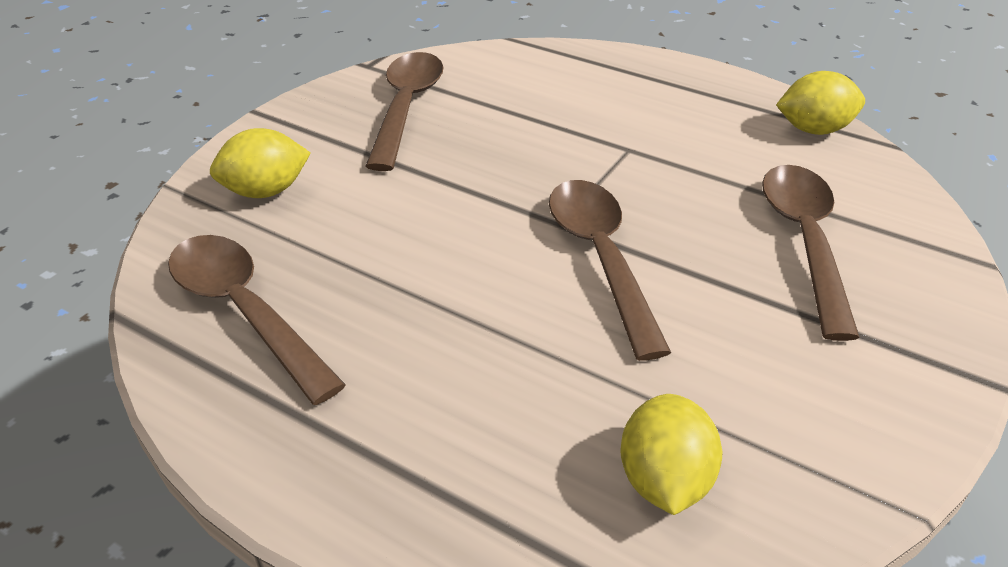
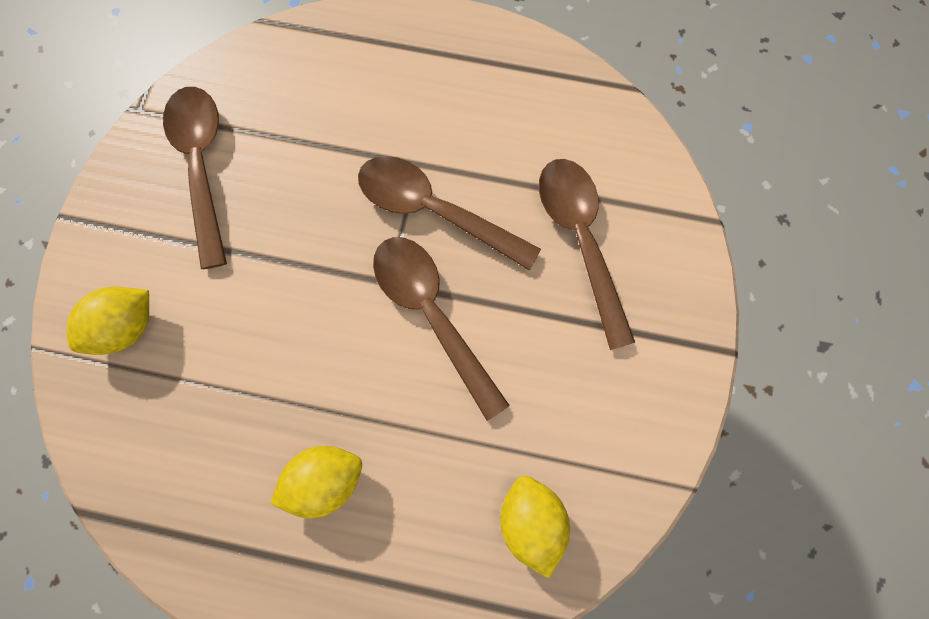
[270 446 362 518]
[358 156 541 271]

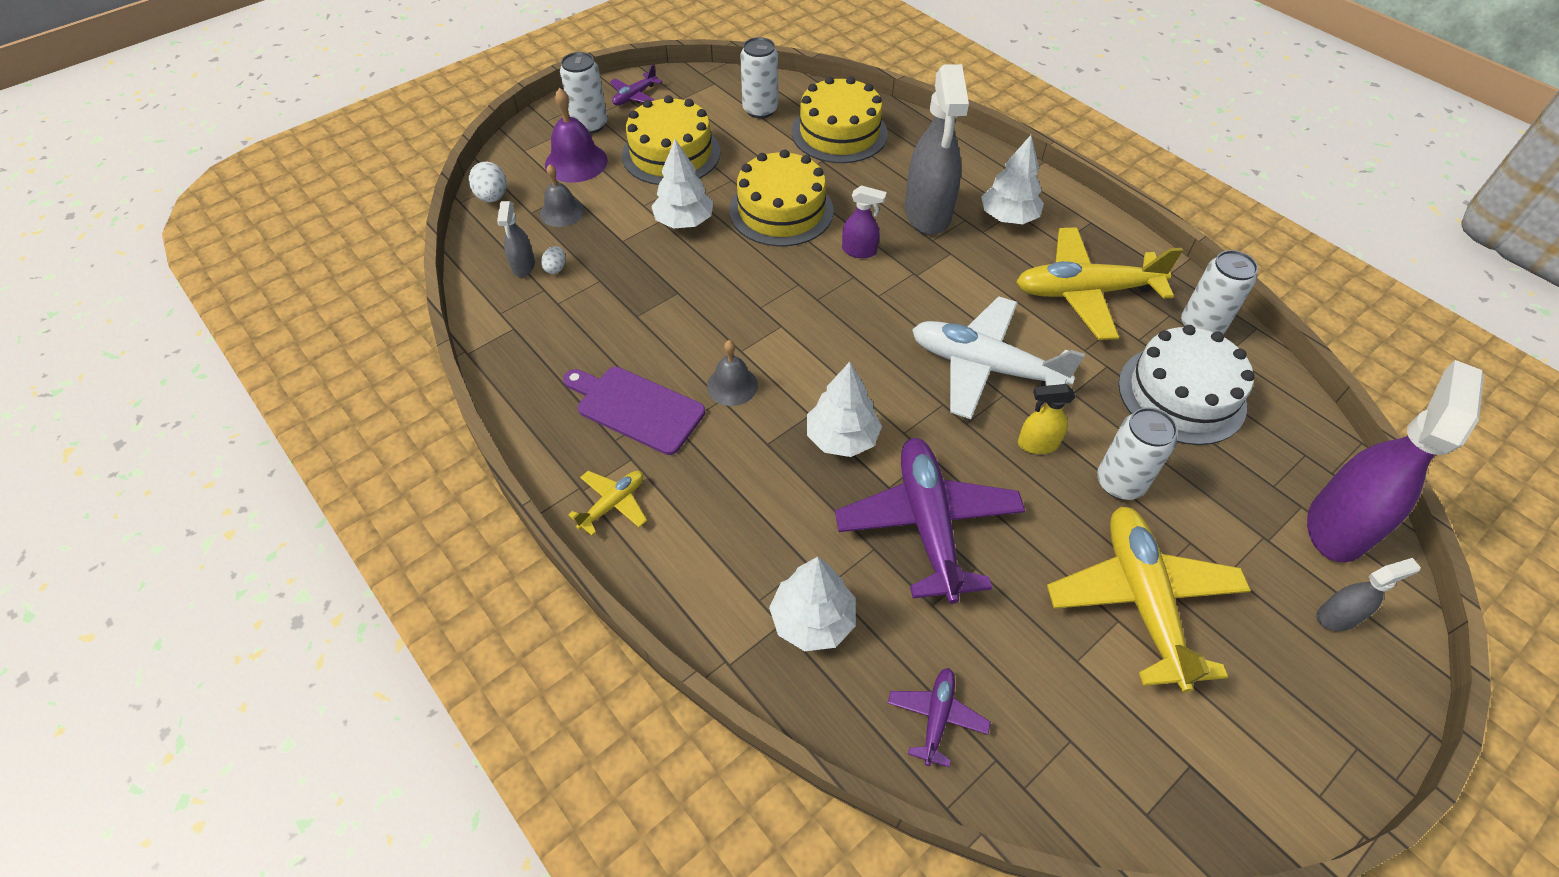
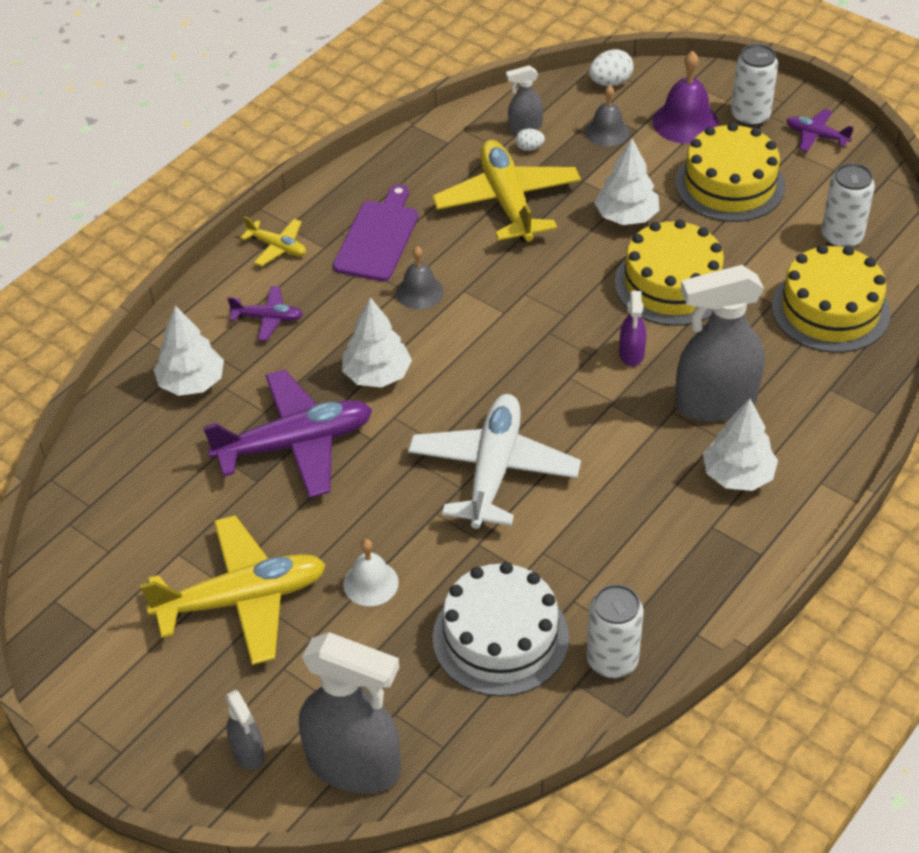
[227 286 303 341]
[299 632 401 793]
[343 539 399 606]
[432 140 581 242]
[1018 384 1076 454] (first image)

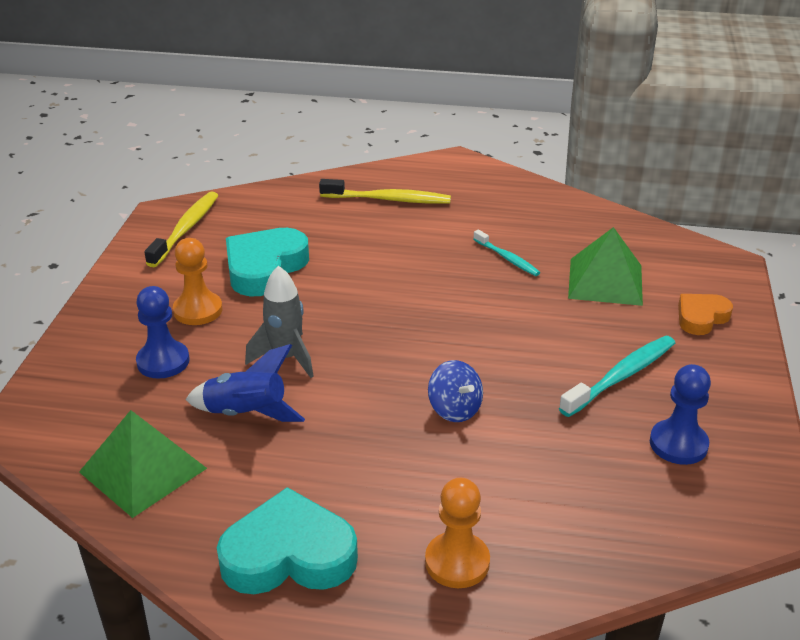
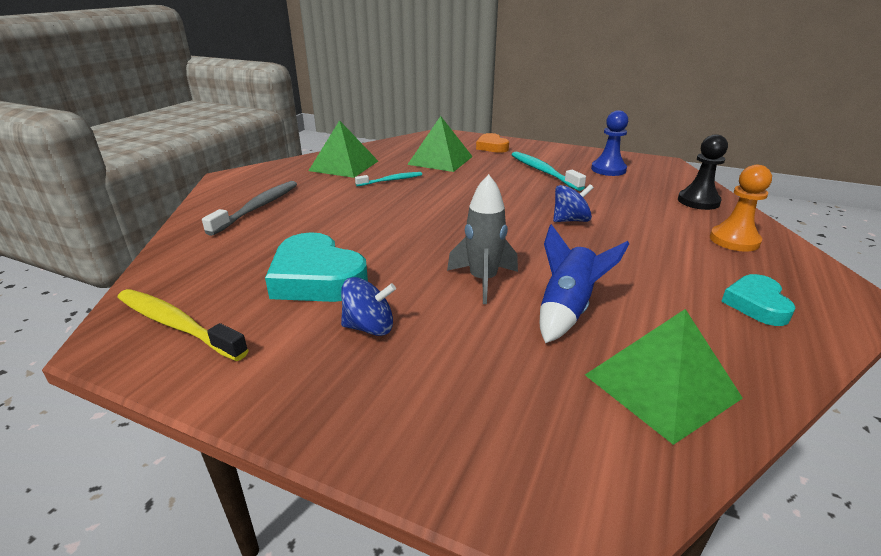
[202 181 297 236]
[309 120 378 178]
[341 277 396 336]
[678 134 728 210]
[721 274 796 326]
[136 286 190 379] (first image)

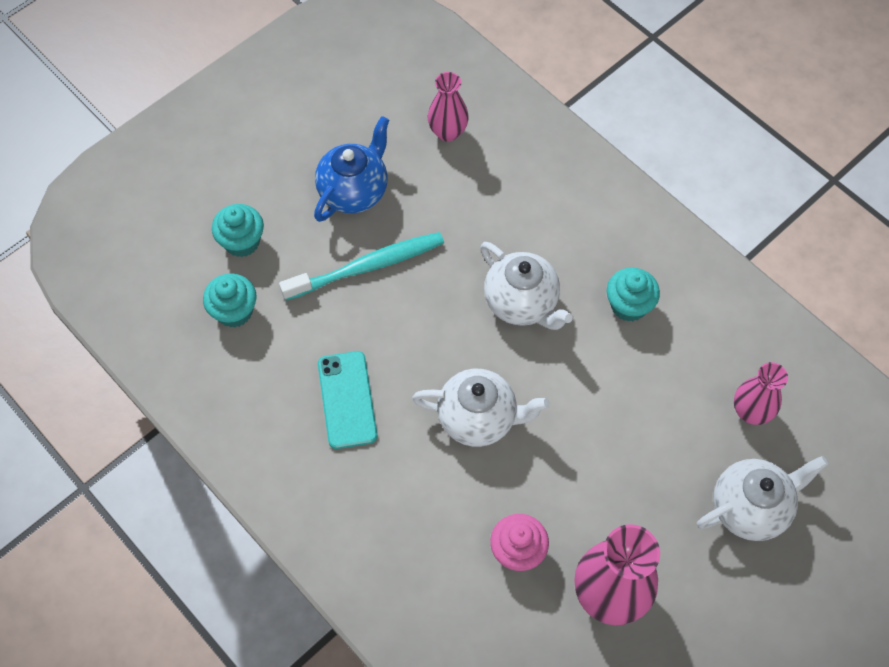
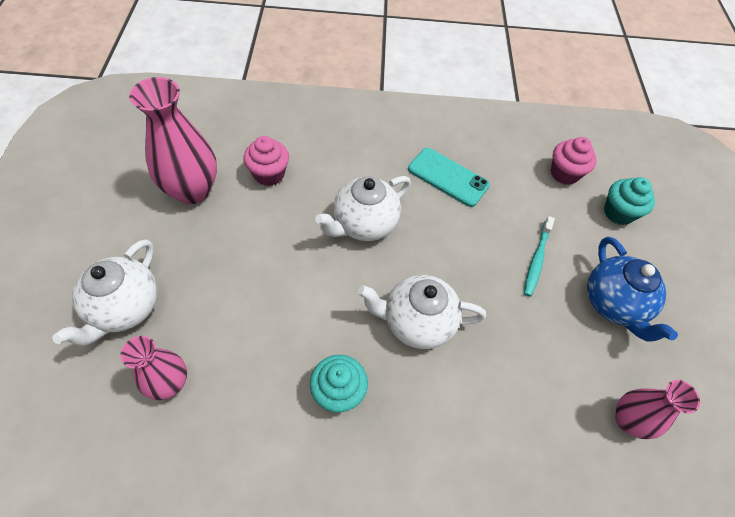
[524 216 555 297]
[550 137 596 185]

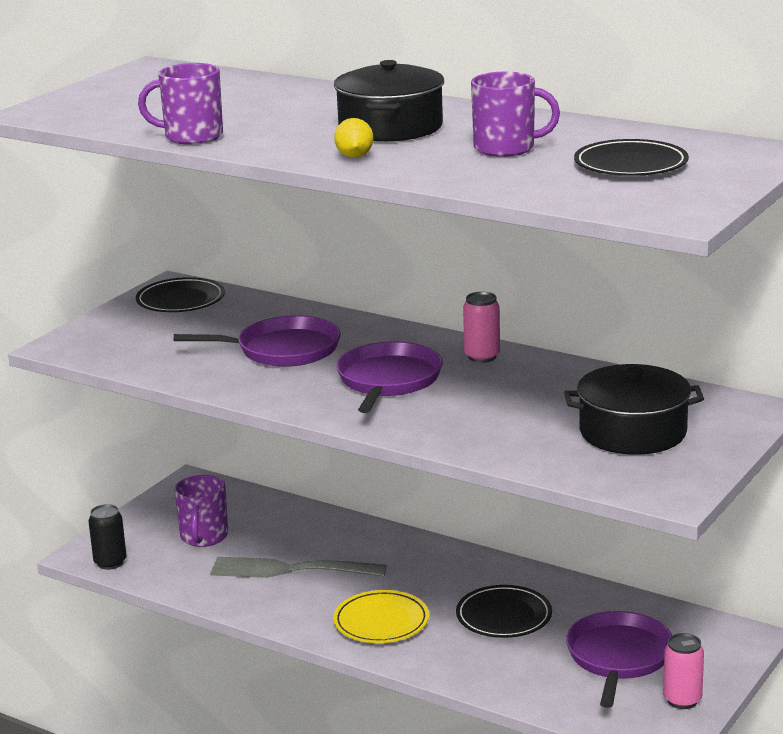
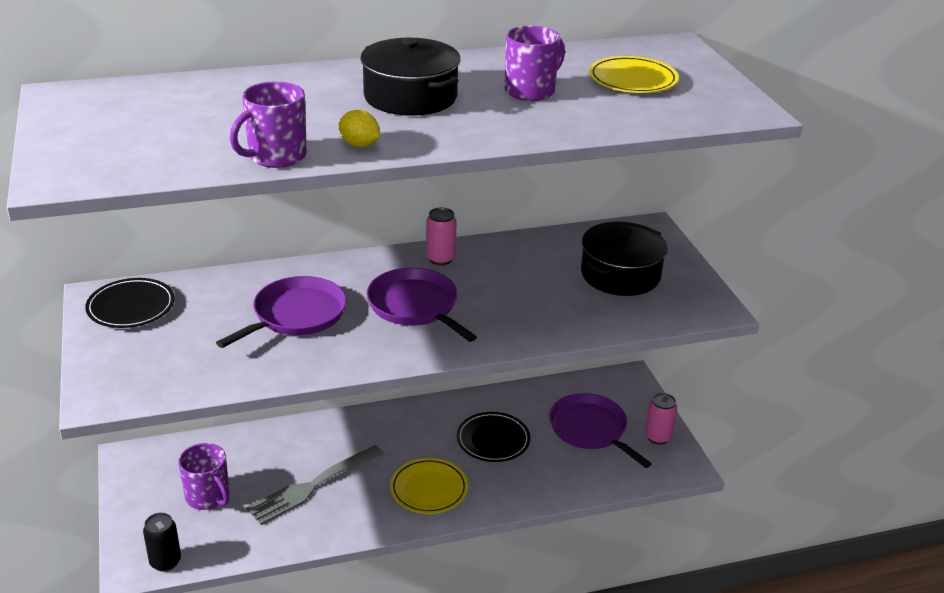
[339 110 380 147]
[589 56 679 93]

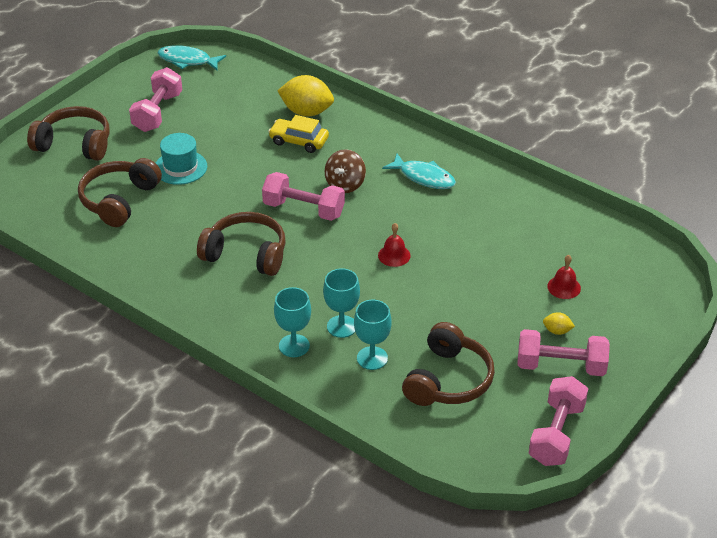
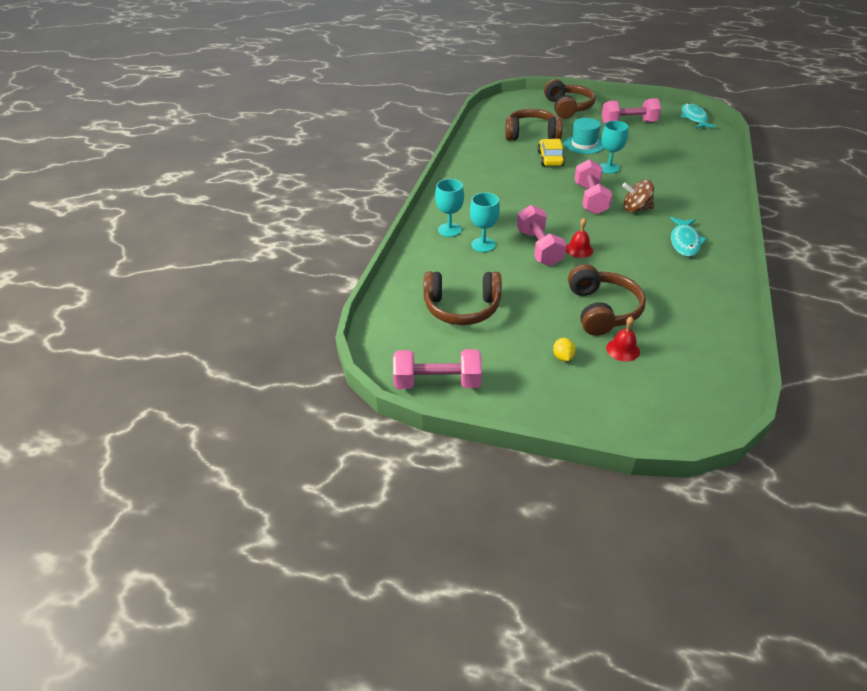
[517 205 566 266]
[537 139 565 166]
[568 264 646 336]
[600 121 629 174]
[278 75 334 117] (first image)

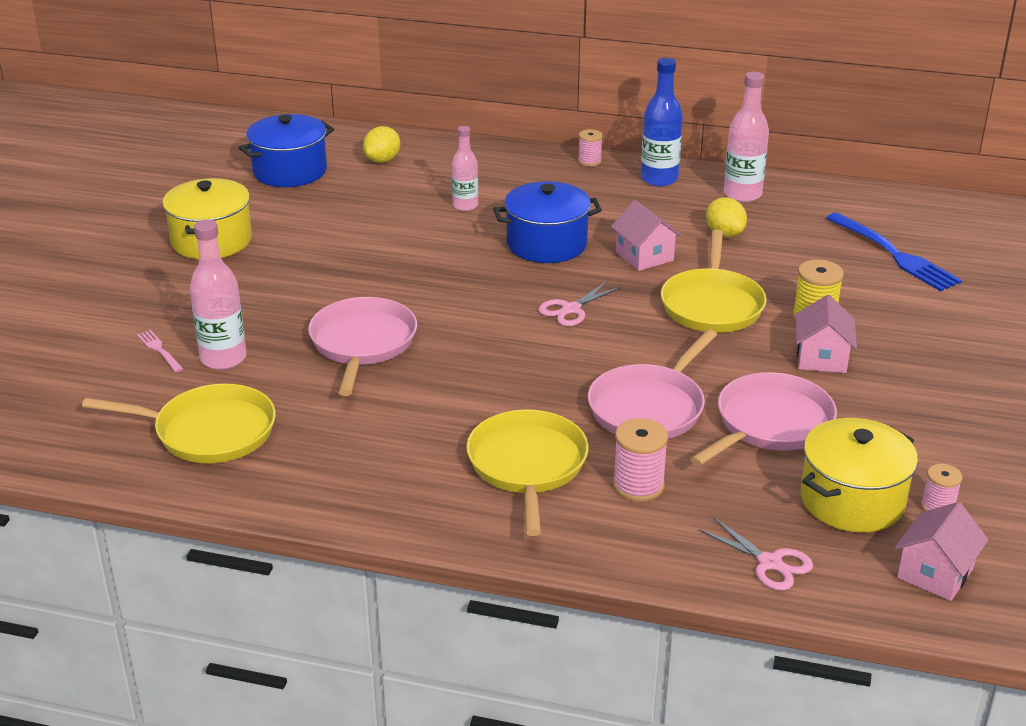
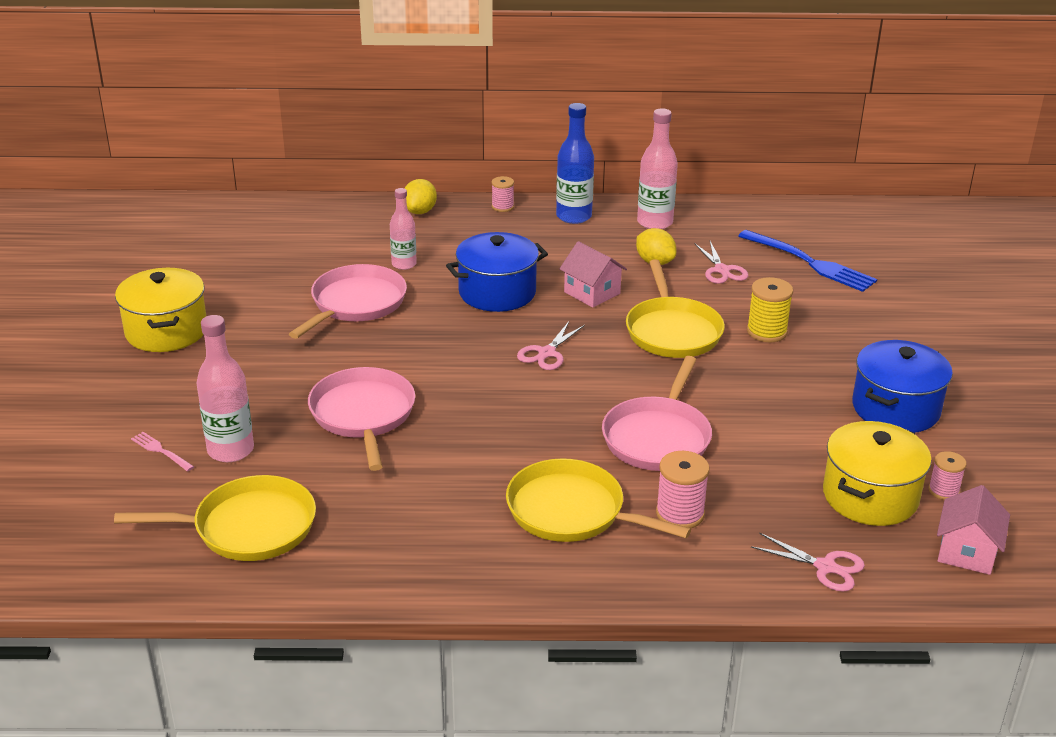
[289 264 407 339]
[404 179 437 214]
[506 458 691 542]
[694 241 748 284]
[852 340 953 433]
[796 295 857 373] (first image)

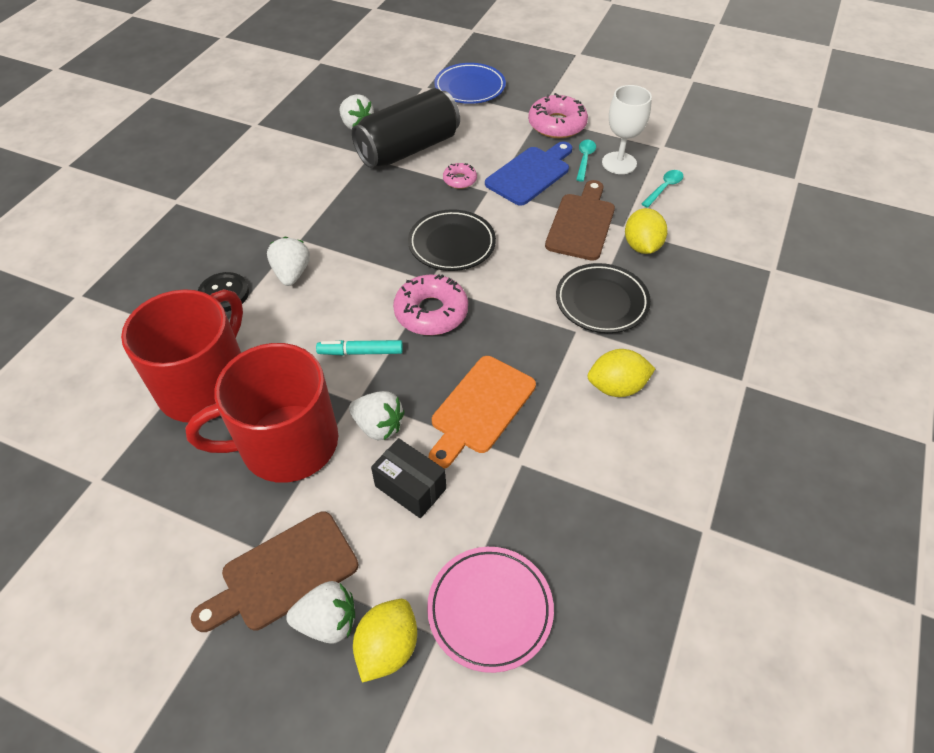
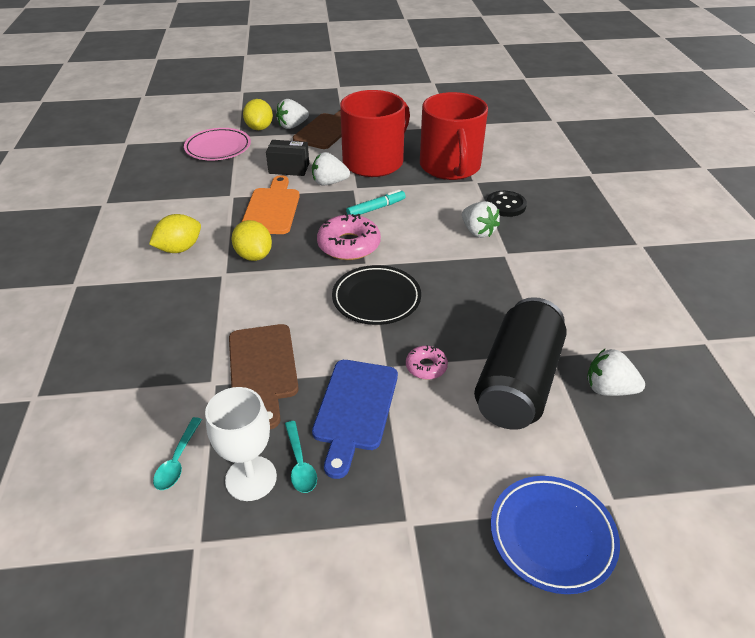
[232 220 272 261]
[528 93 588 138] (first image)
[556 263 651 333] (first image)

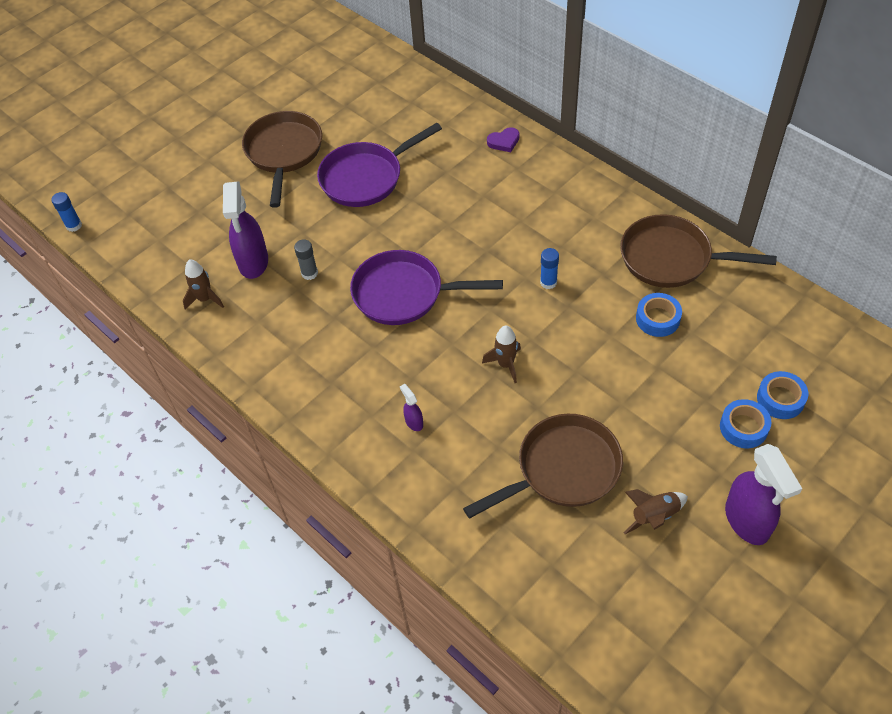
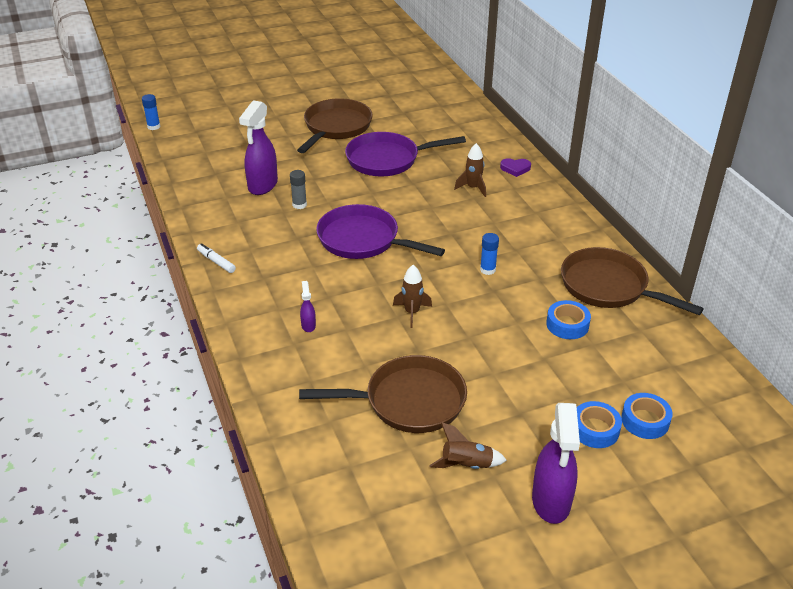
[197 243 236 273]
[454 143 486 197]

